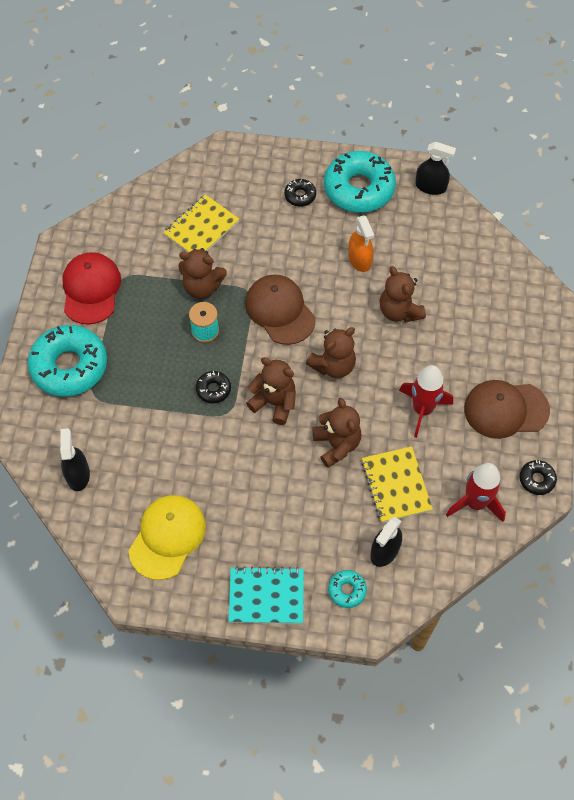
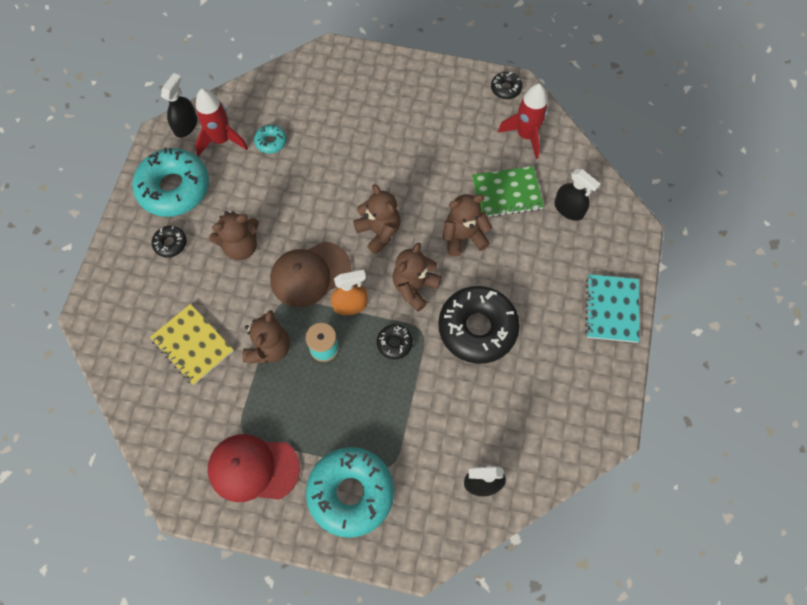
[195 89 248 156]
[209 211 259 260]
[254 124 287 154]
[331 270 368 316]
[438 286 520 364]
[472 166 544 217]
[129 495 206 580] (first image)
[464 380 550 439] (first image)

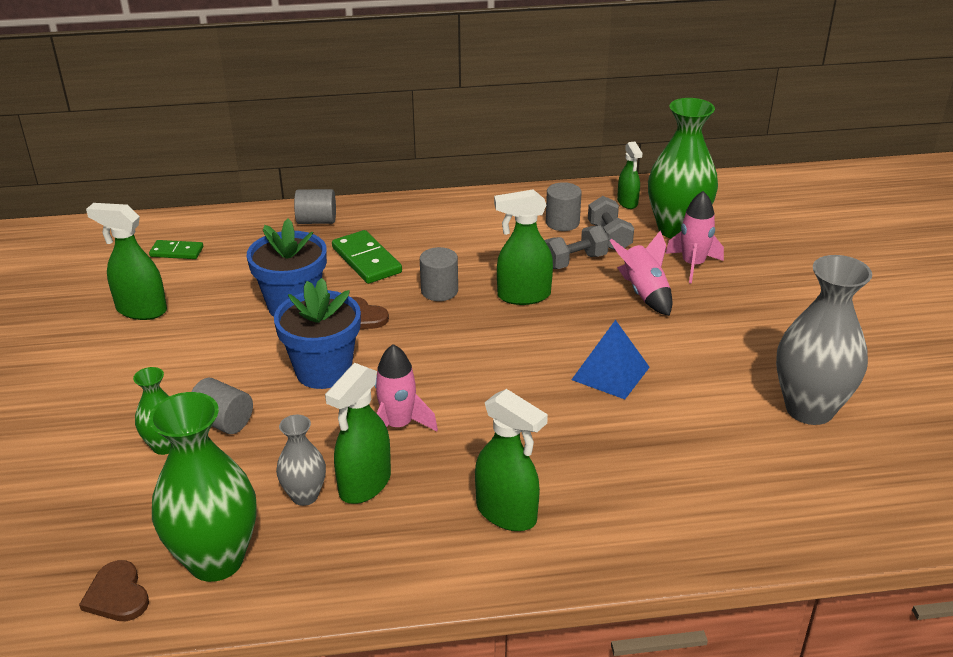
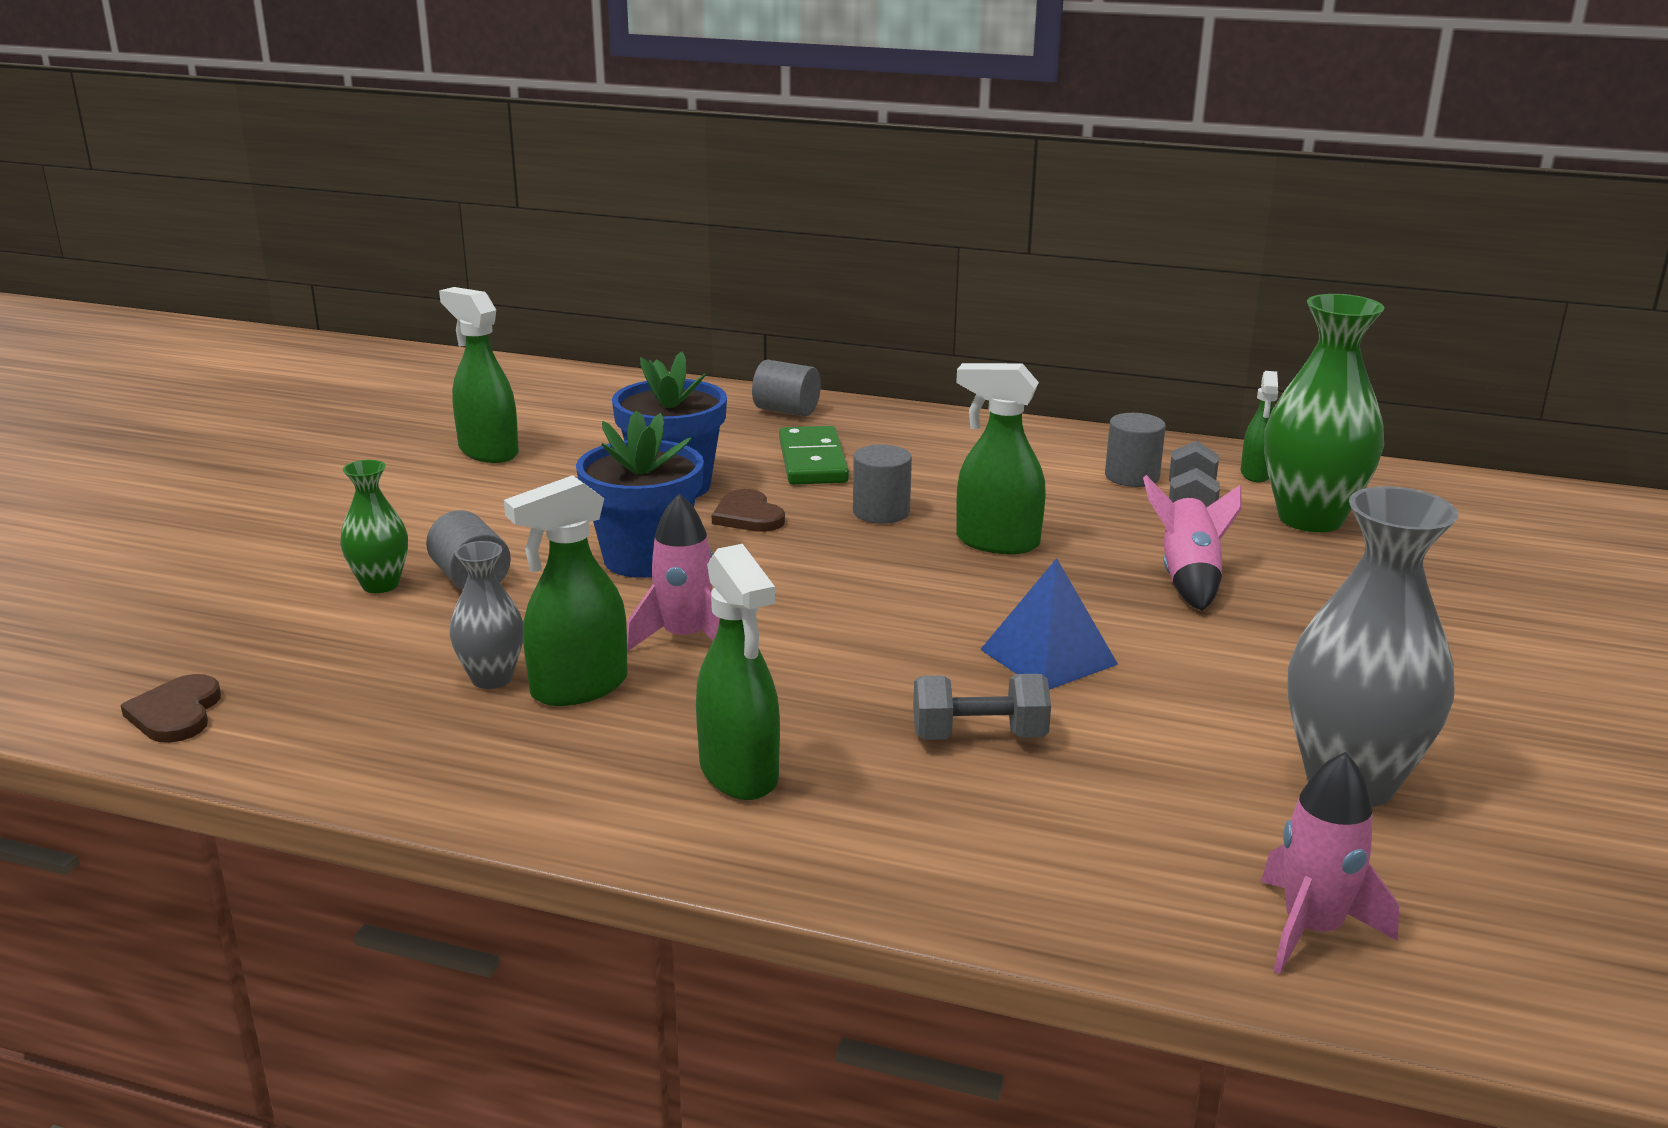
[913 674 1051 740]
[1261 752 1399 974]
[149 240 203 259] (first image)
[149 392 257 582] (first image)

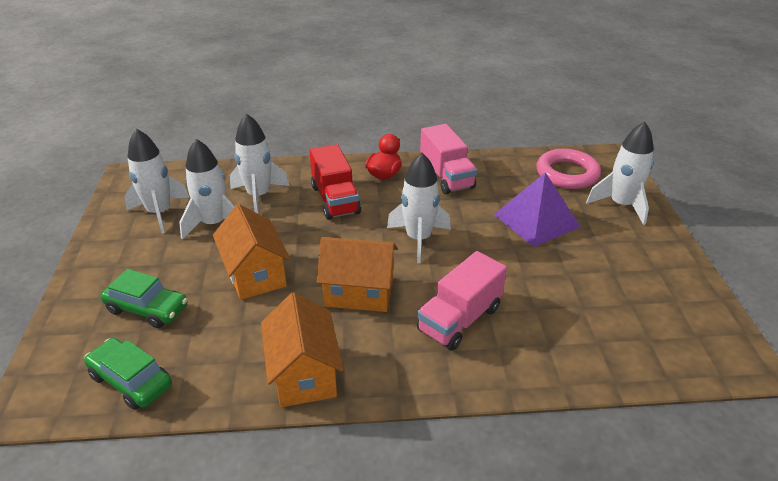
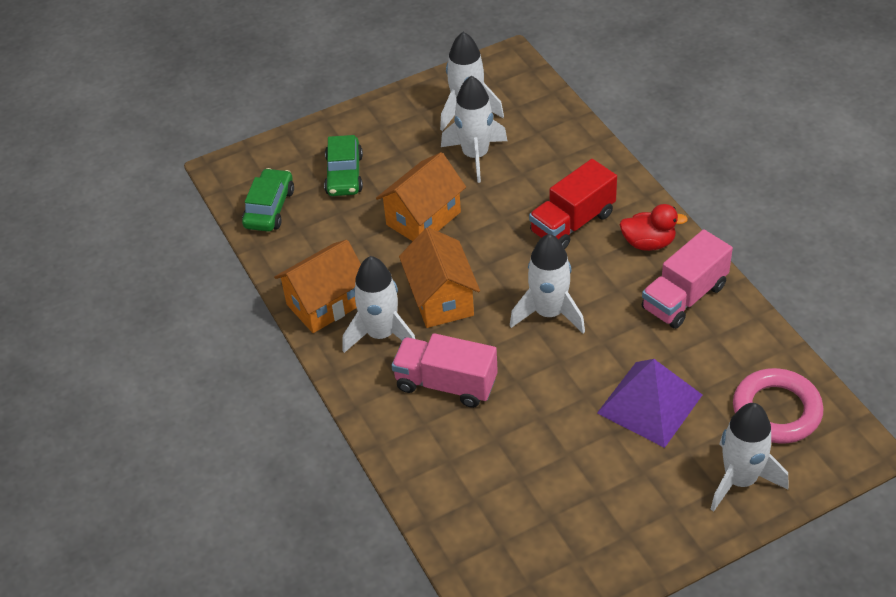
[342 256 415 353]

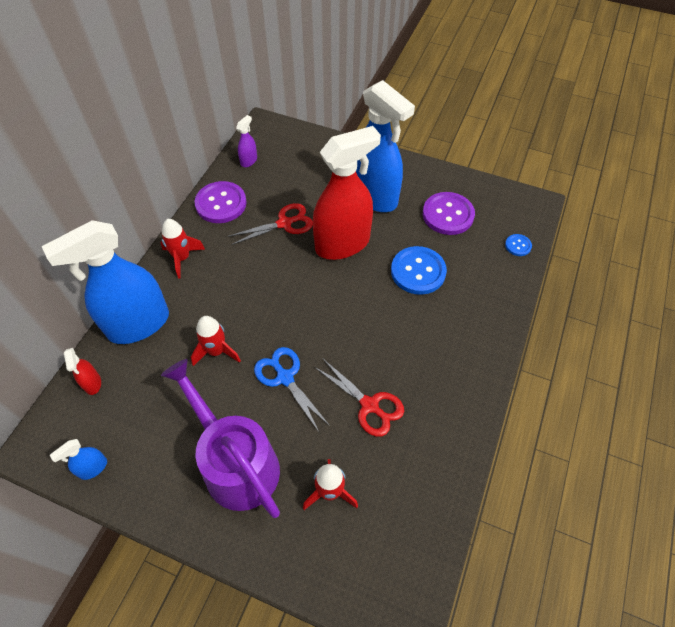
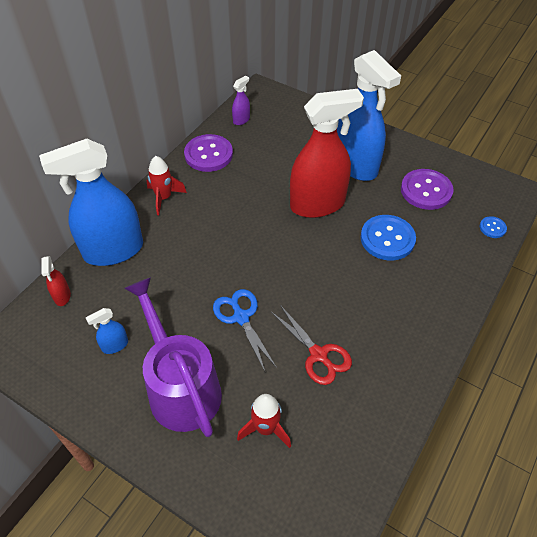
[86 308 128 354]
[191 316 241 366] (first image)
[228 203 313 245] (first image)

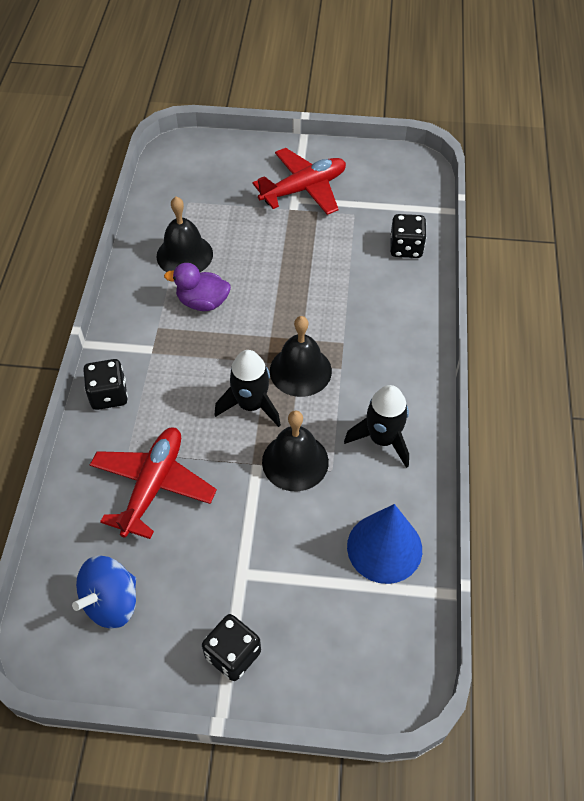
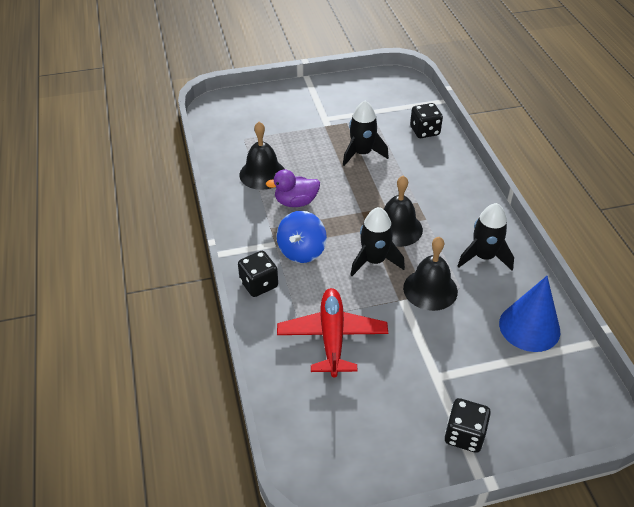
[277 211 327 263]
[343 101 389 166]
[253 148 346 215] (first image)

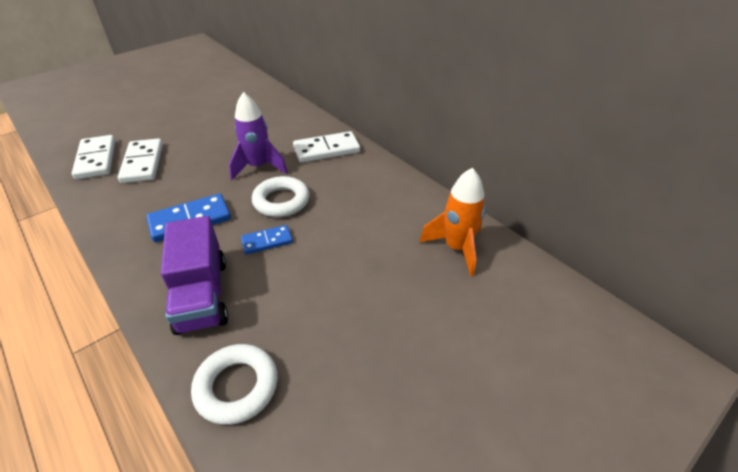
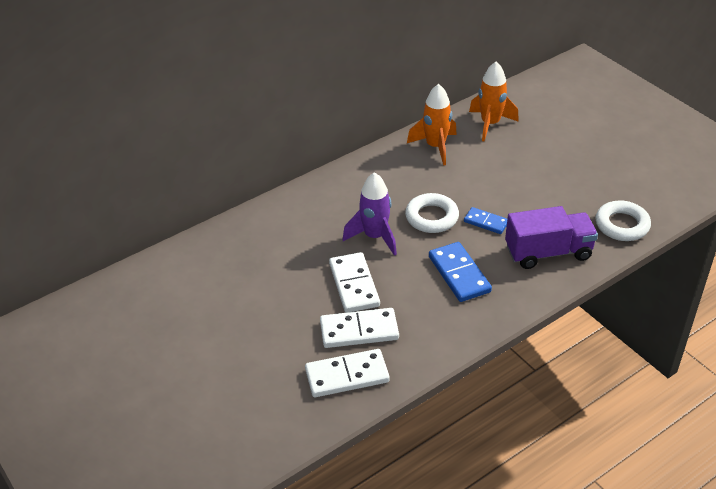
[329 252 380 313]
[407 84 457 166]
[464 207 507 234]

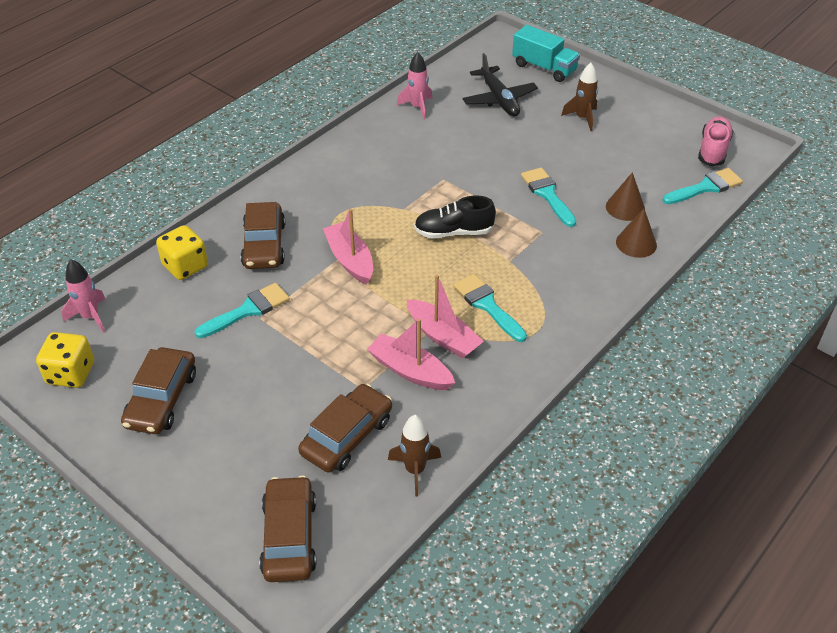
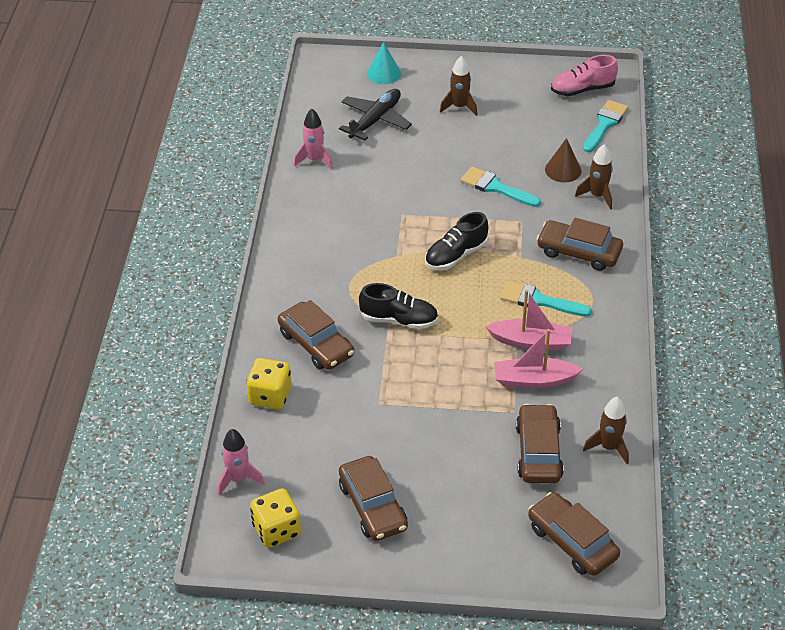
[339 89 412 141]
[359 283 438 329]
[367 42 401 84]
[537 218 623 271]
[551 55 618 96]
[575 145 613 210]
[194 283 290 338] (first image)

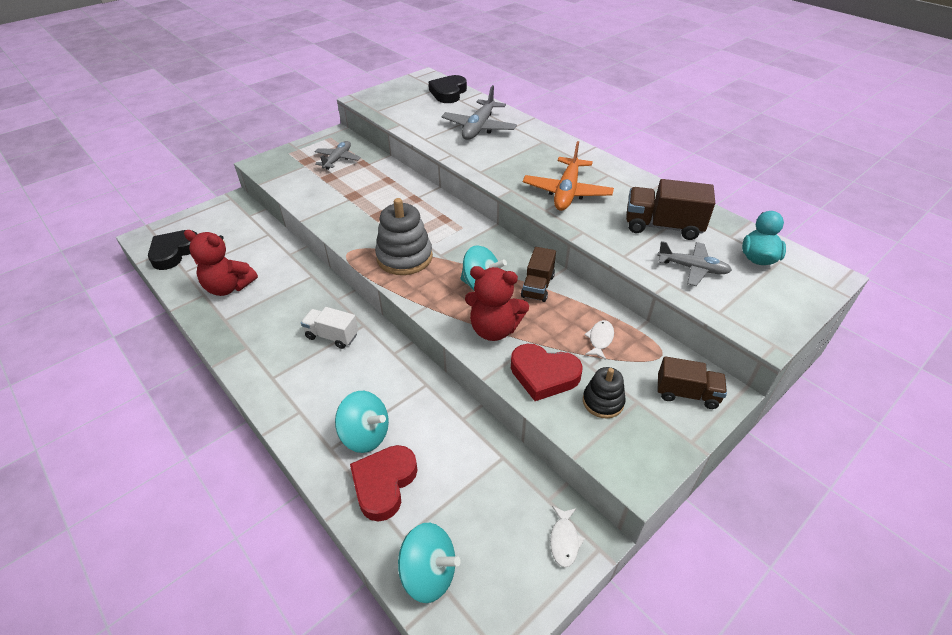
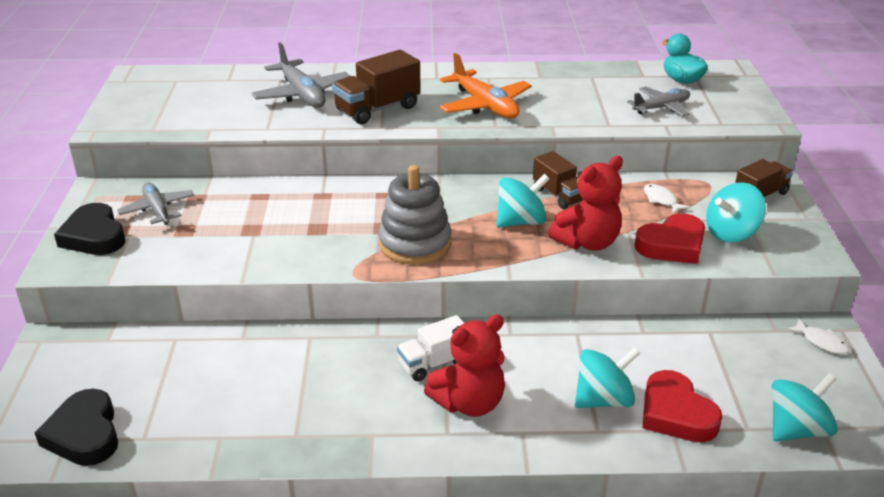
[54 203 125 255]
[332 50 421 124]
[424 314 505 417]
[706 182 766 243]

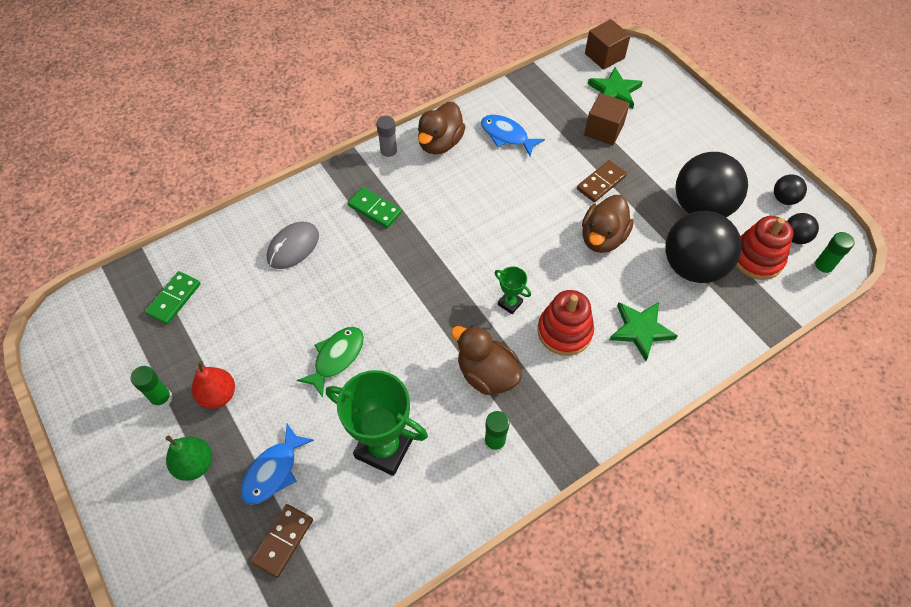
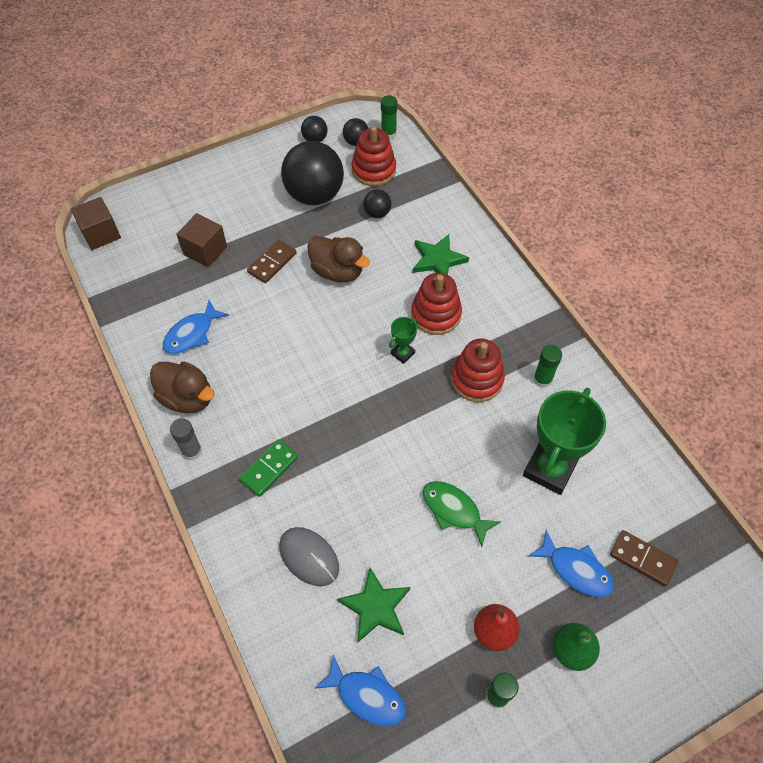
[247 240 297 283]
[314 655 406 726]
[337 568 410 642]
[363 189 391 218]
[451 339 505 402]

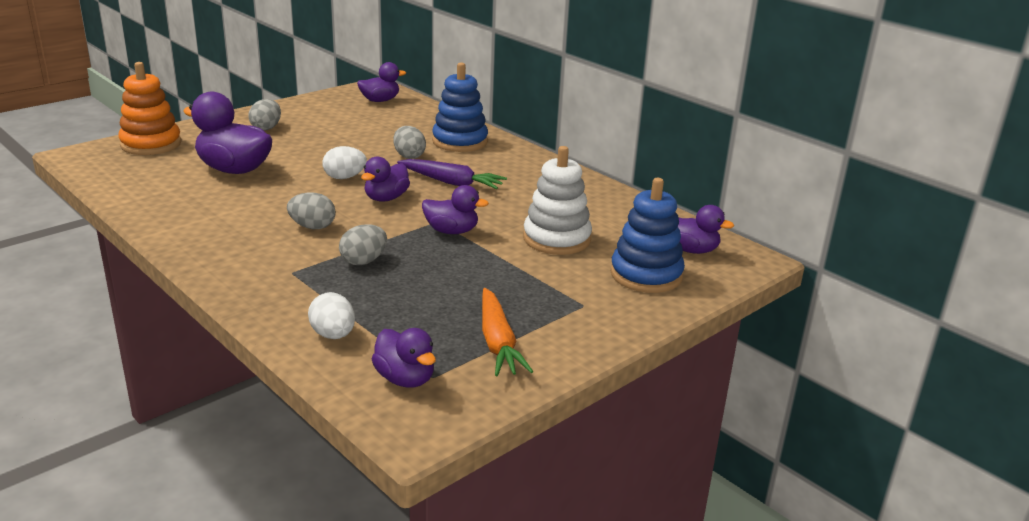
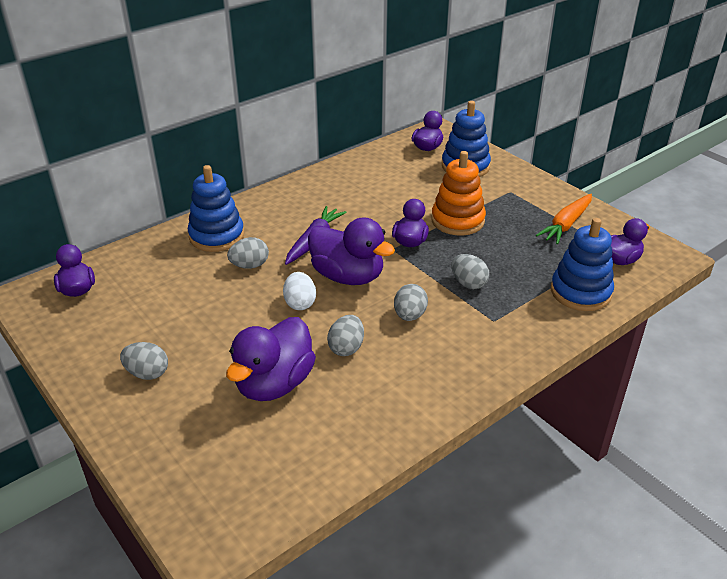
[308 217 395 285]
[327 315 364 356]
[431 151 486 236]
[536 194 592 244]
[551 218 614 311]
[523 146 592 255] (first image)

